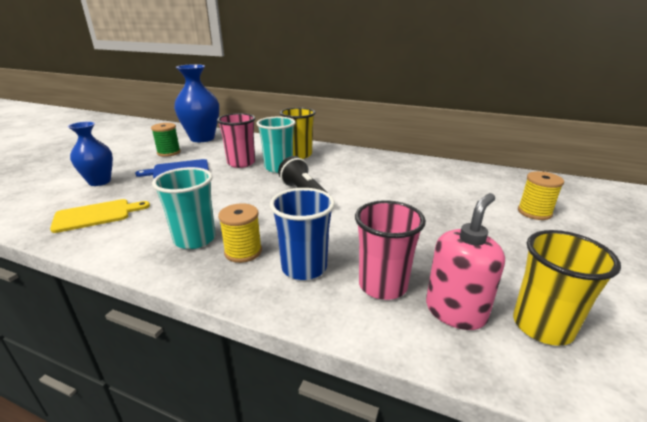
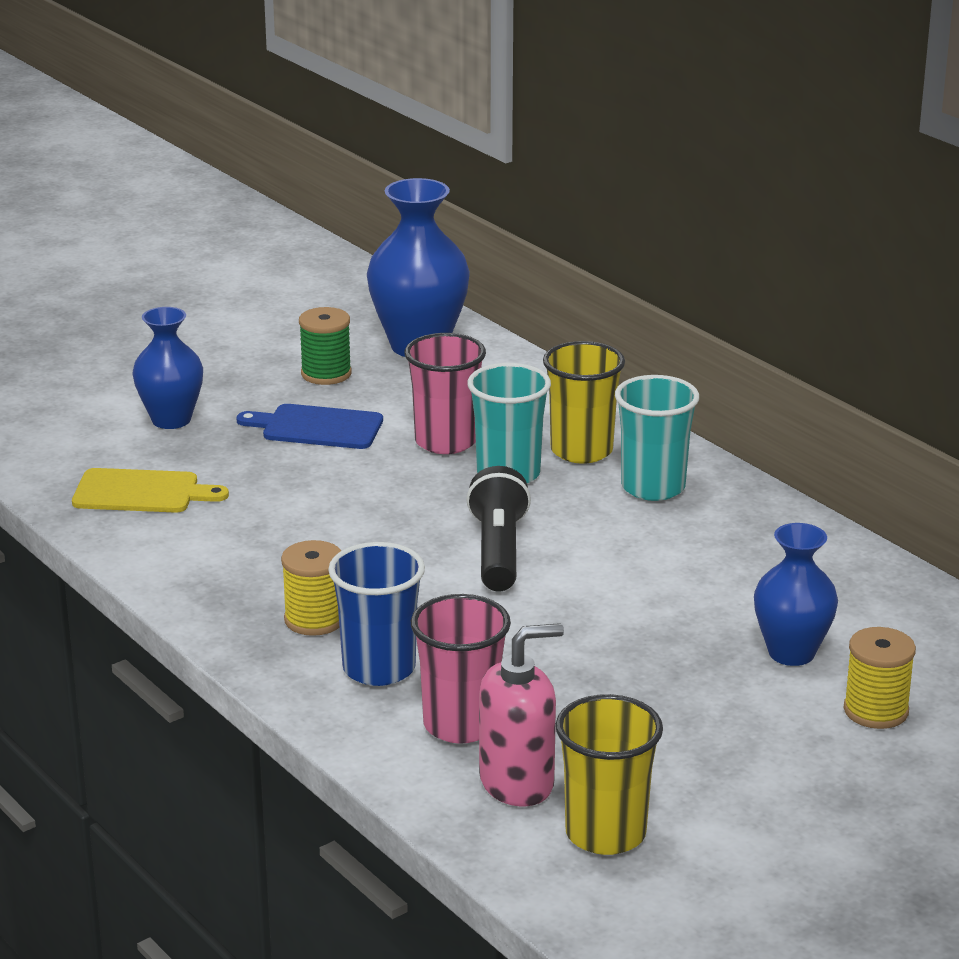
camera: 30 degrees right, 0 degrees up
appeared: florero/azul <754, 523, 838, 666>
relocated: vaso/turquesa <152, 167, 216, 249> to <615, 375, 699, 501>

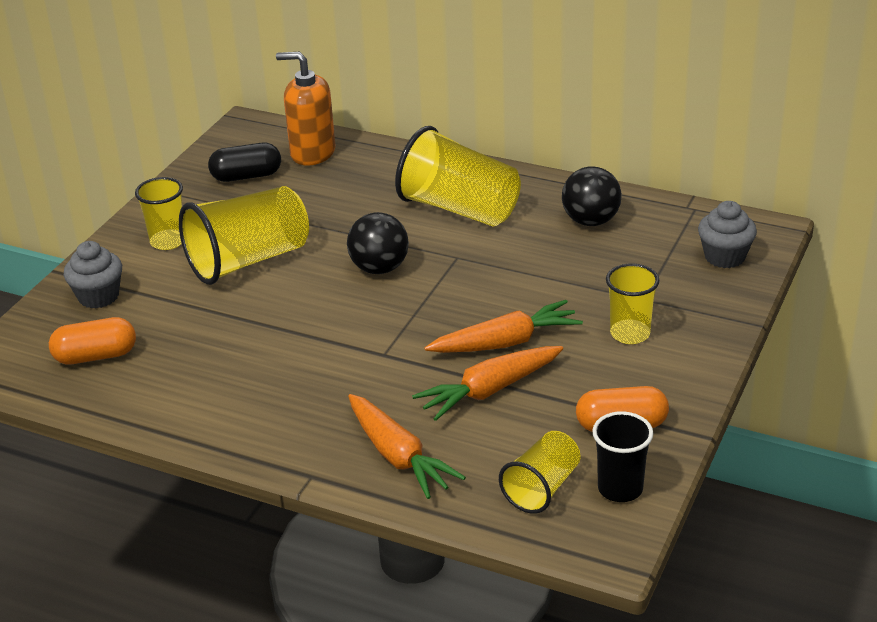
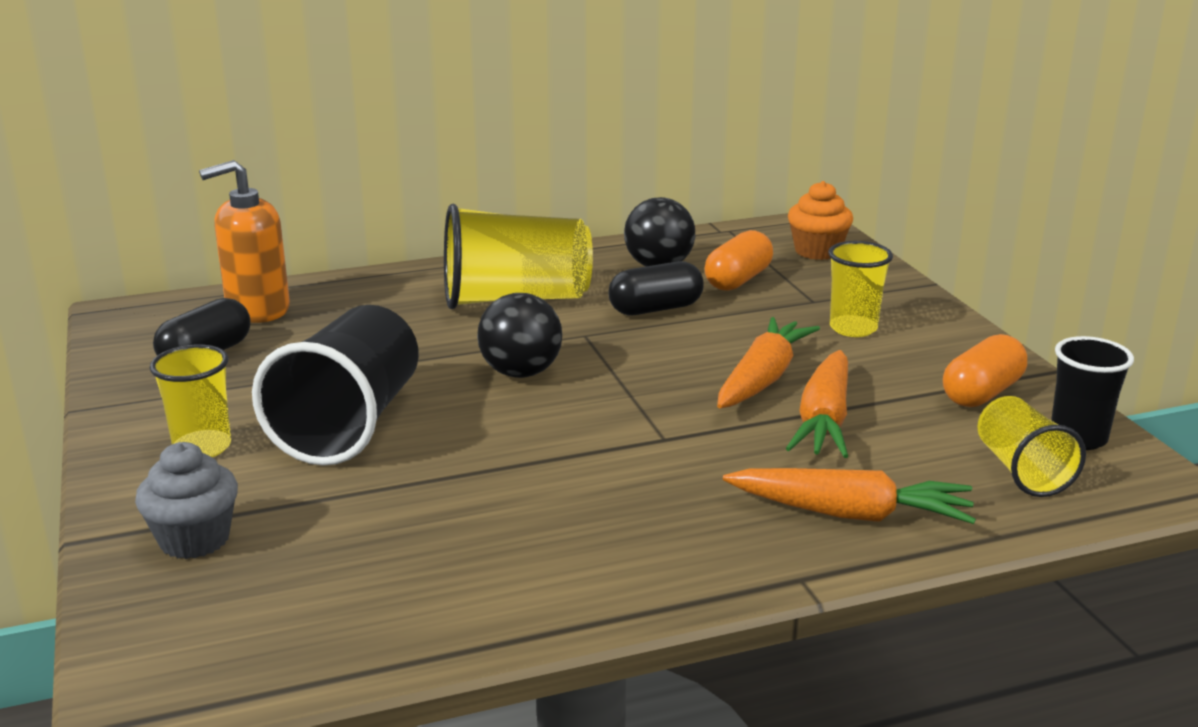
camera: 45 degrees left, 10 degrees down
appeared: cápsula/negro <608, 261, 704, 315>
relocated: cápsula/naranja <49, 317, 136, 365> to <705, 230, 773, 291>
colour: vaso/amarillo <179, 186, 309, 285> to vaso/negro <252, 305, 419, 466>; magdalena/gris <698, 201, 757, 268> to magdalena/naranja <788, 181, 853, 260>

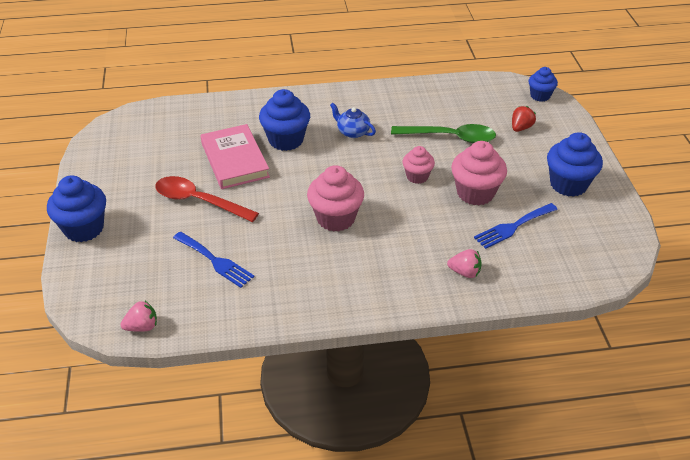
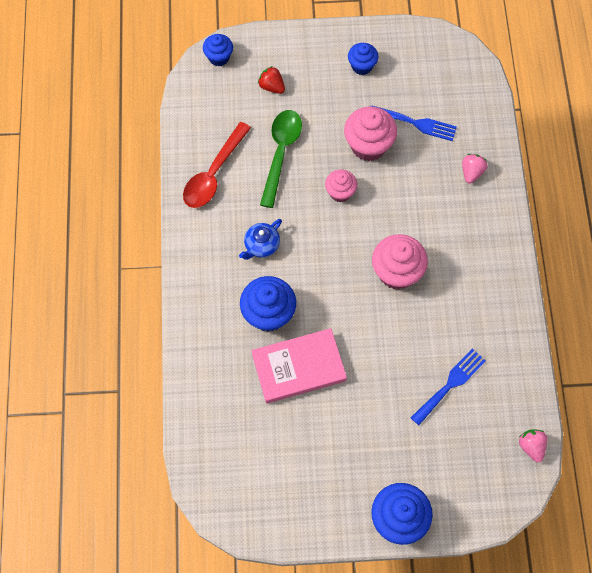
camera: 85 degrees left, 25 degrees up
relocated: cuchara/rojo <155, 176, 259, 222> to <183, 122, 251, 208>
spun: tenedor/azul <474, 203, 558, 249> = <371, 105, 457, 141> 45 degrees counterclockwise
size: magdalena/azul <547, 132, 603, 197> = <348, 43, 378, 75> x0.60

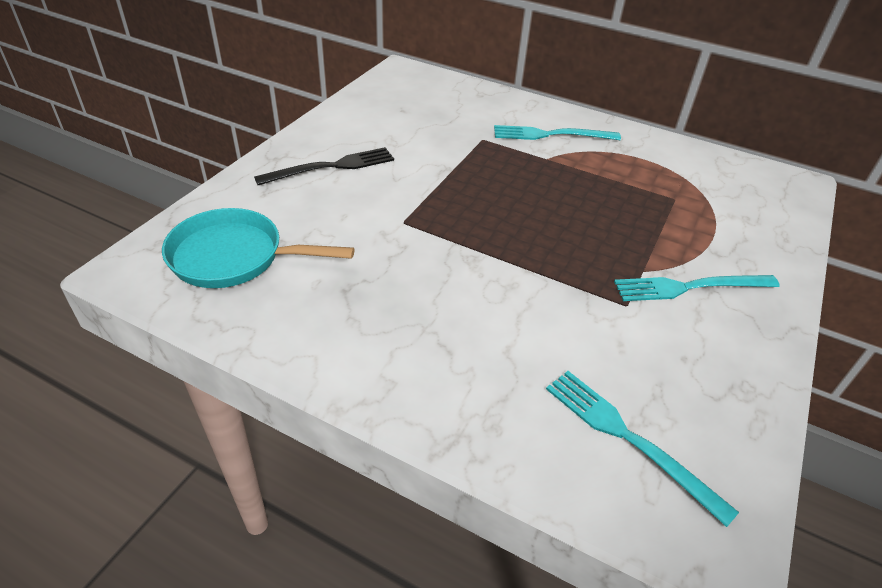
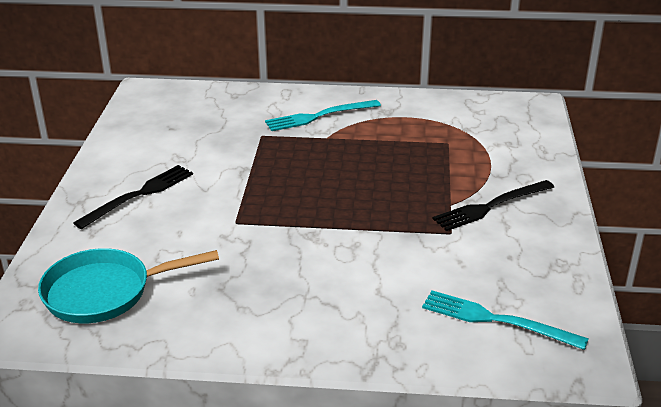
camera: 20 degrees left, 10 degrees down
colour: tenedor/turquesa <614, 275, 780, 301> to tenedor/negro <433, 180, 554, 231>

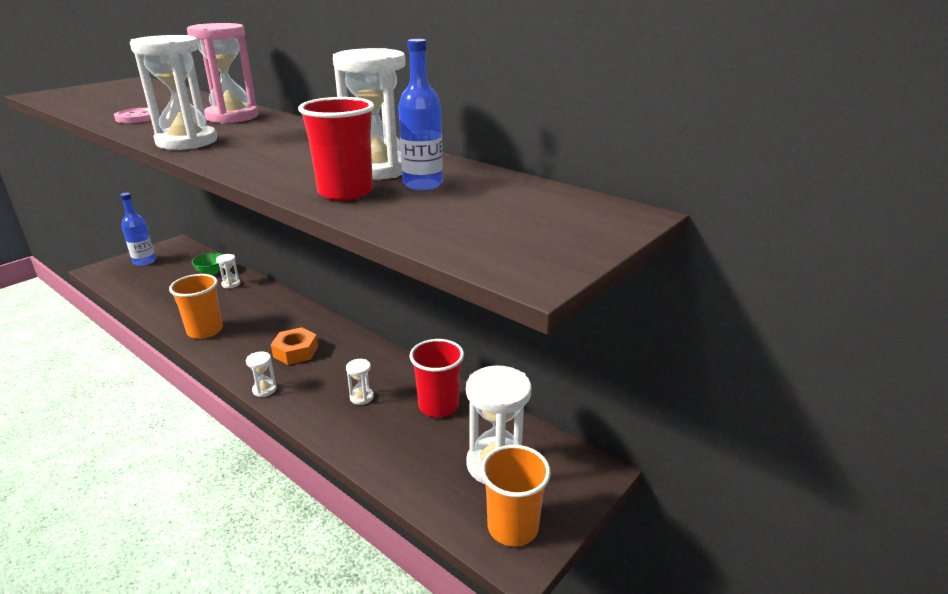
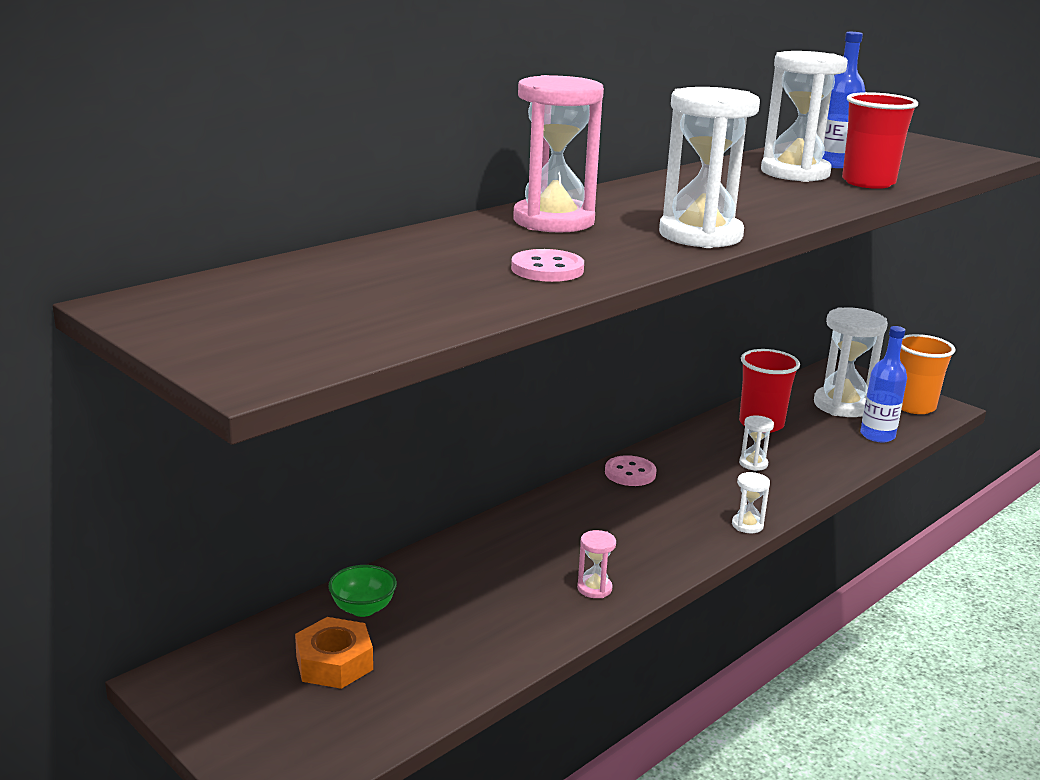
camera: 85 degrees left, 5 degrees down
missing: reloj de arena/blanco <216, 254, 240, 288>
appeared: botón/rosa <605, 455, 656, 486>
relocated: tuerca/naranja <271, 327, 318, 365> to <295, 617, 373, 689>; botella/azul <120, 193, 156, 266> to <860, 326, 907, 442>
exchanged: vaso/naranja <169, 274, 223, 339> to reloj de arena/rosa <577, 530, 616, 598>

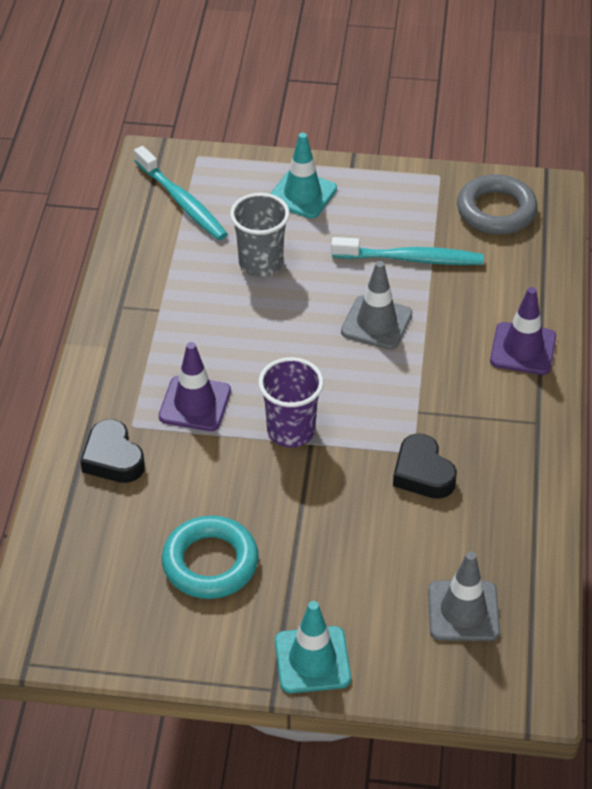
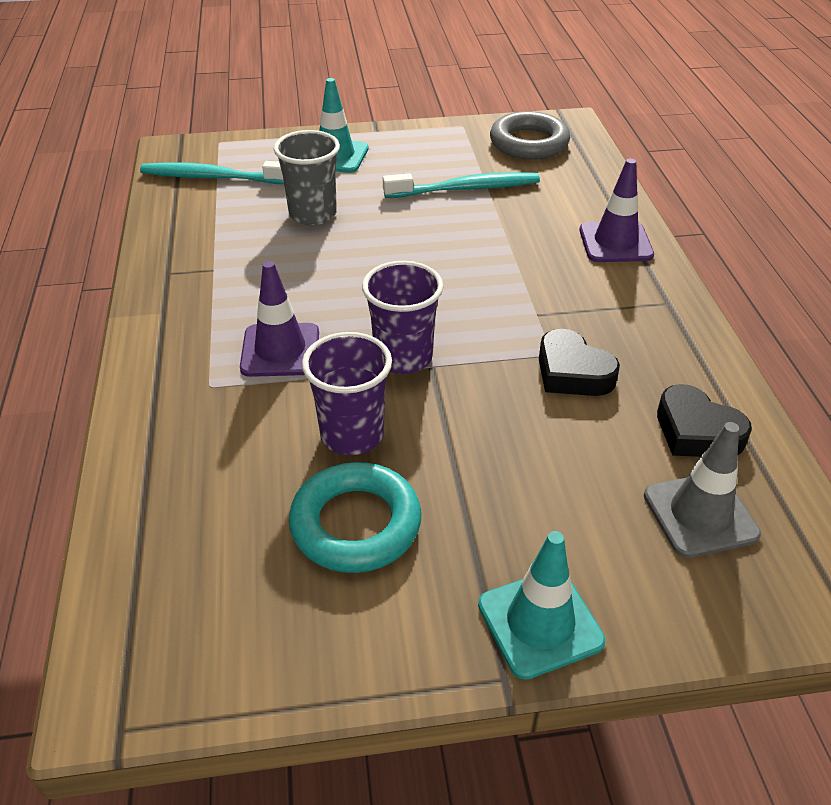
camera: 15 degrees left, 5 degrees down
missing: cono de tráfico/gris <341, 261, 412, 350>
appeared: vaso/morado <302, 332, 392, 455>
relocated: corazón/negro <80, 419, 145, 483> to <657, 384, 752, 457>
spun: cepillo de dientes/turquesa <134, 146, 228, 240> = <140, 161, 284, 184> 150 degrees clockwise

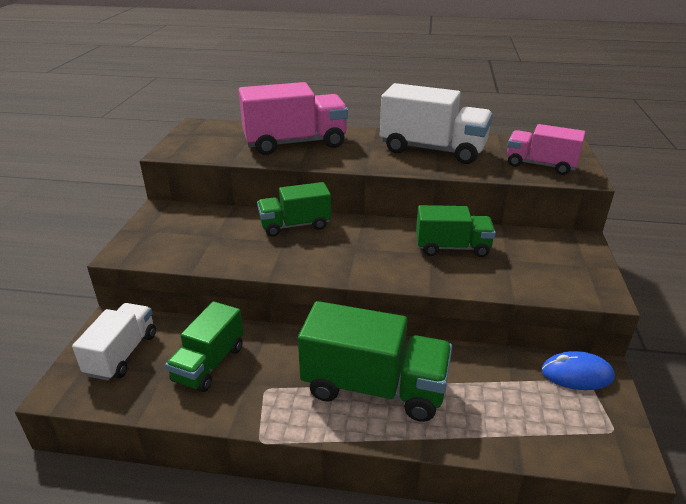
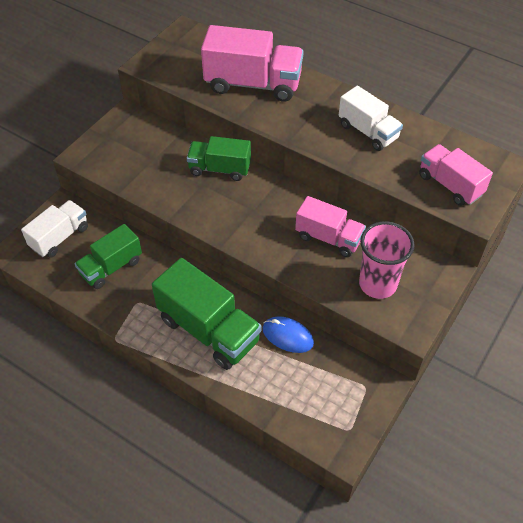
camera: 25 degrees right, 20 degrees up
appeared: vaso/rosa <359, 221, 415, 299>
relocated: ratón/azul <541, 351, 615, 390> to <263, 316, 314, 353>
colour: camión/verde <416, 205, 496, 257> to camión/rosa <295, 196, 366, 257>
size: camión/blanco <380, 83, 493, 164> = <339, 86, 403, 151> x0.63

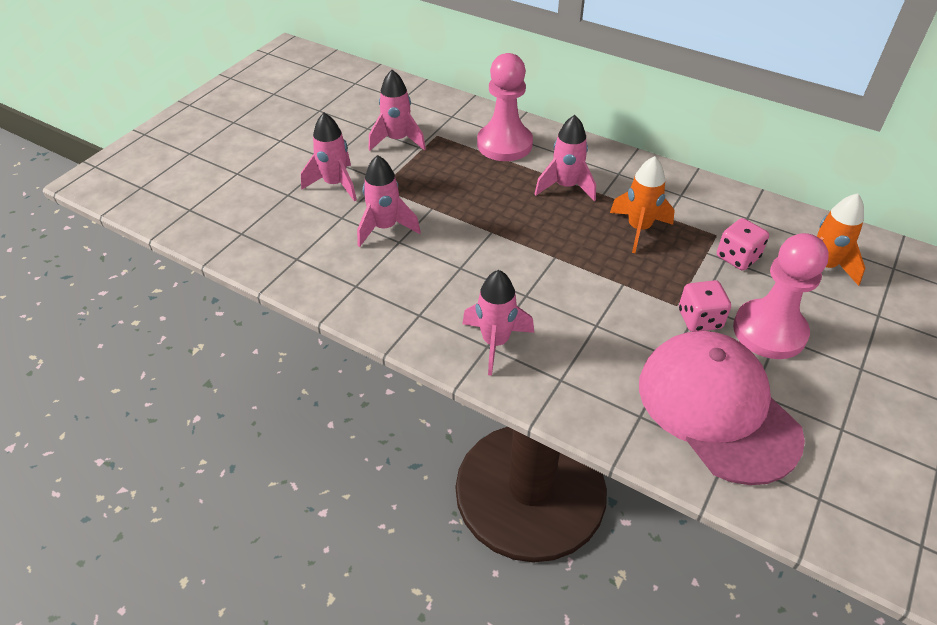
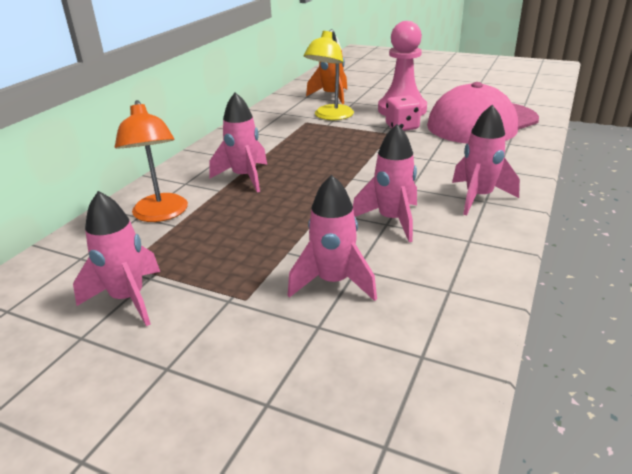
camera: 95 degrees left, 15 degrees down
missing: cohete/naranja <610, 156, 675, 253>
relocated: cohete/rosa <301, 113, 357, 202> to <353, 124, 417, 242>
exchanged: peón/rosa <477, 53, 533, 161> to lámpara/naranja <115, 100, 188, 222>; dado/rosa <717, 218, 769, 271> to lámpara/amarillo <304, 29, 354, 120>

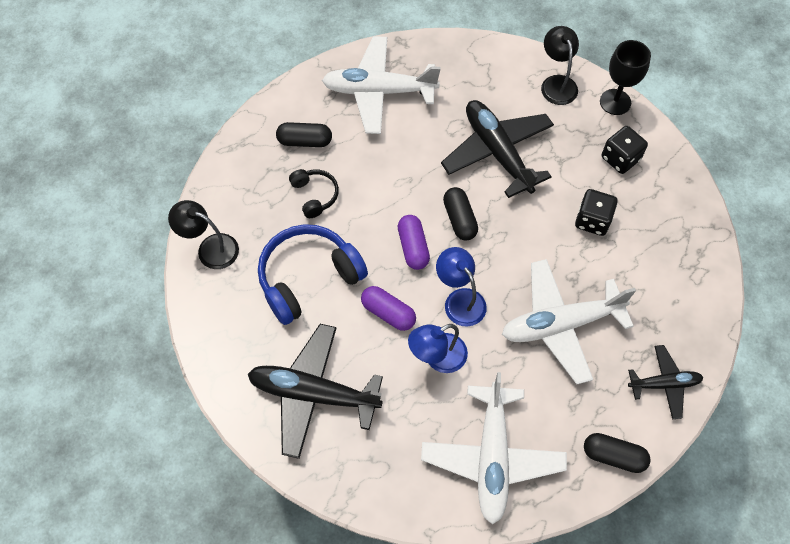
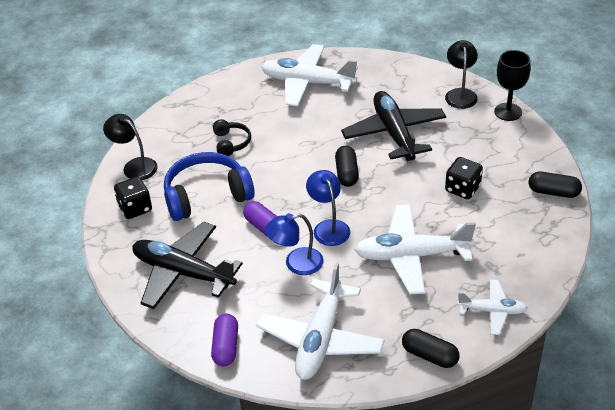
camera: 15 degrees right, 20 degrees down
relocated: dado/negro <602, 126, 648, 174> to <114, 177, 152, 219>; cápsula/morado <398, 215, 430, 270> to <211, 314, 238, 366>; cápsula/negro <276, 122, 332, 147> to <529, 171, 582, 198>
colour: avión/negro <628, 345, 704, 419> to avión/blanco <457, 280, 528, 335>

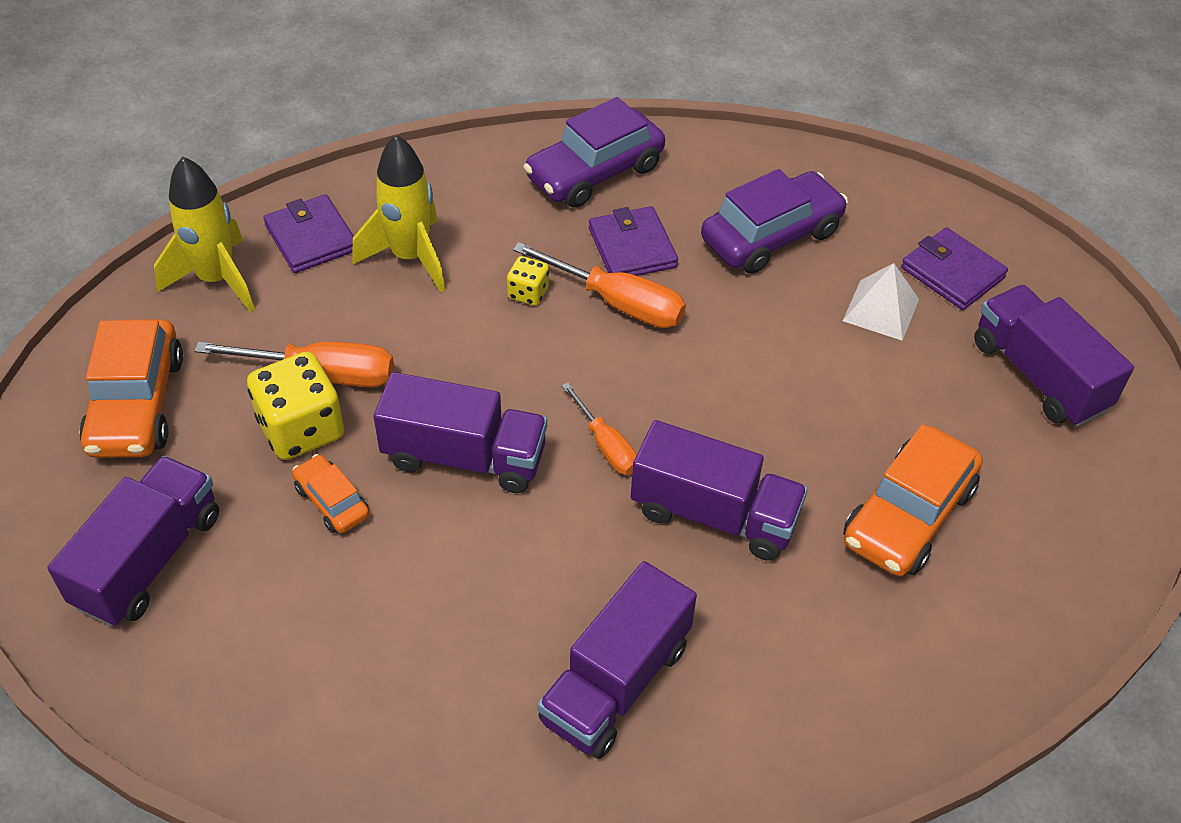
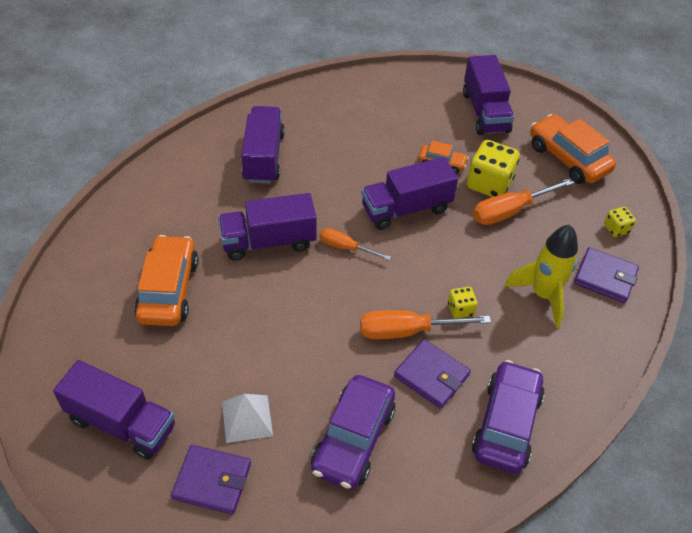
camera: 145 degrees right, 0 degrees up
exchanged: cohete/amarillo <154, 157, 255, 312> to dado/amarillo <604, 207, 636, 237>

